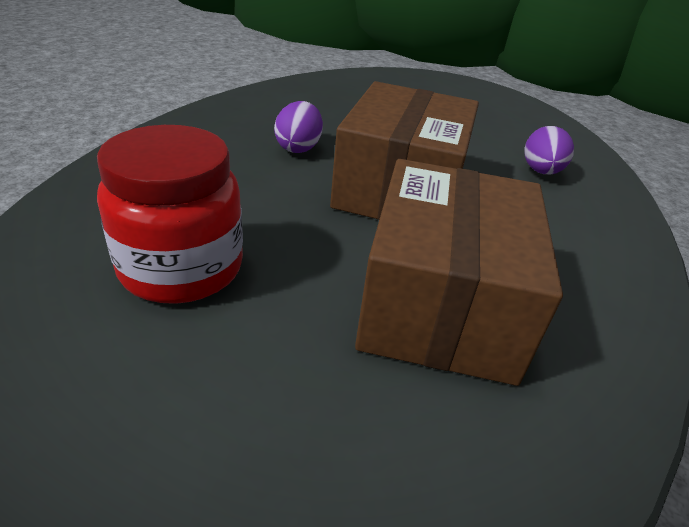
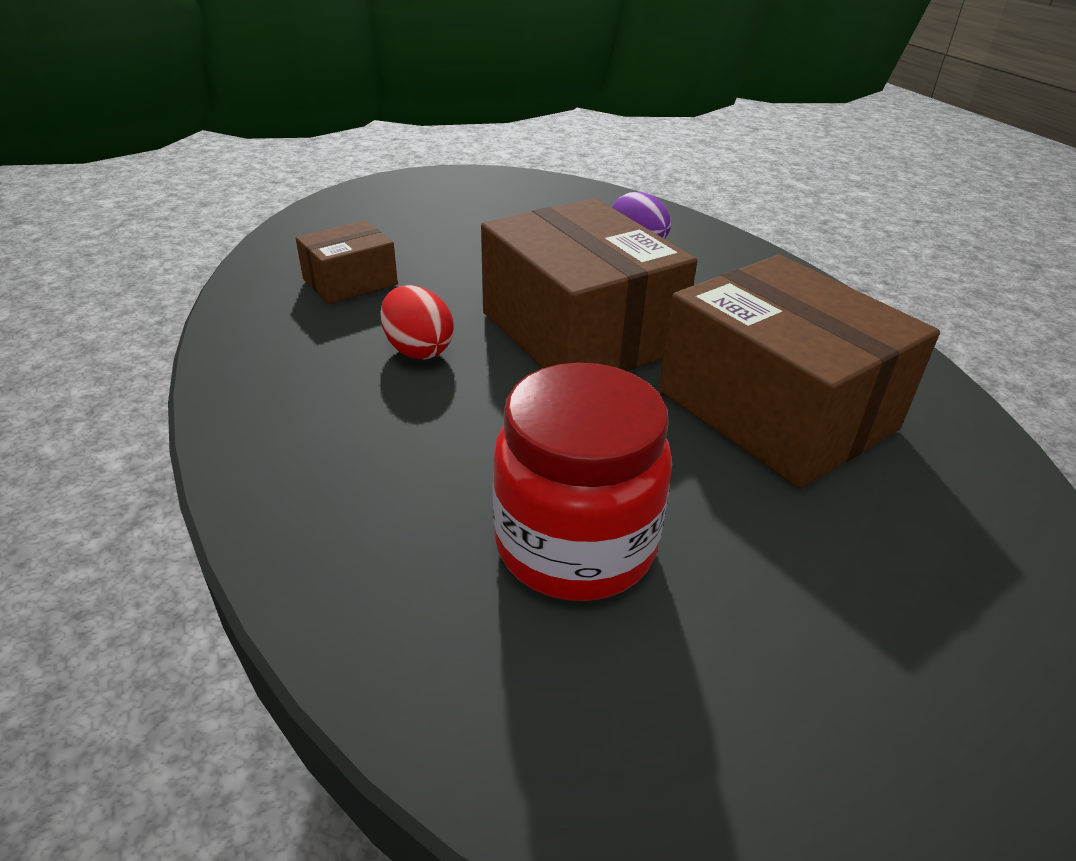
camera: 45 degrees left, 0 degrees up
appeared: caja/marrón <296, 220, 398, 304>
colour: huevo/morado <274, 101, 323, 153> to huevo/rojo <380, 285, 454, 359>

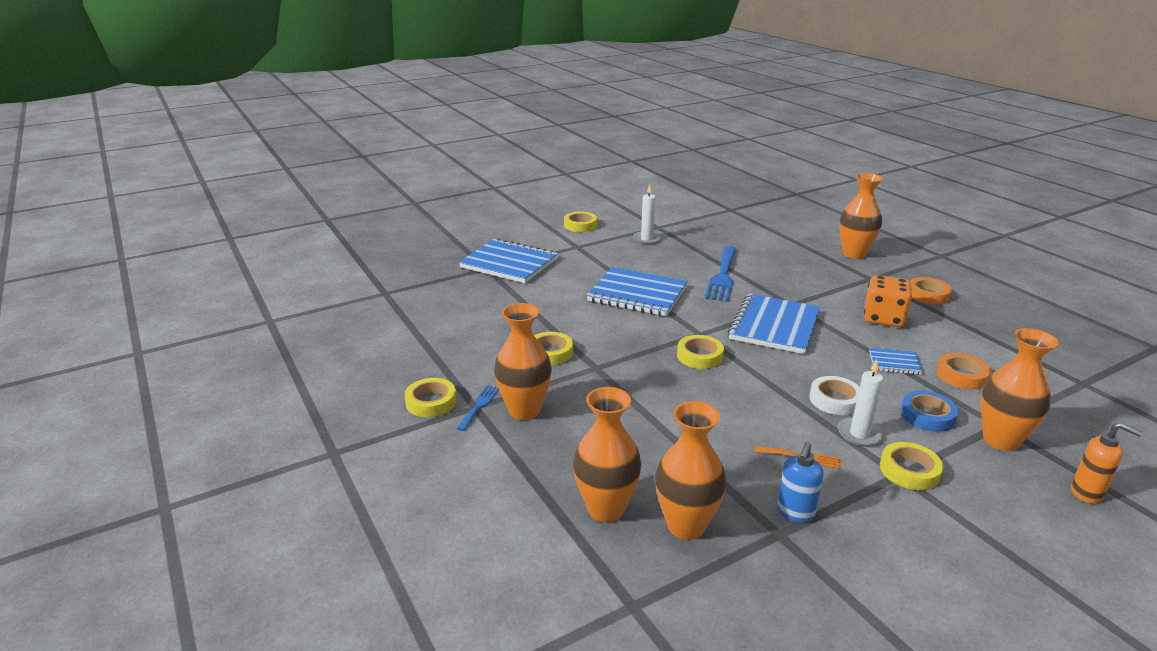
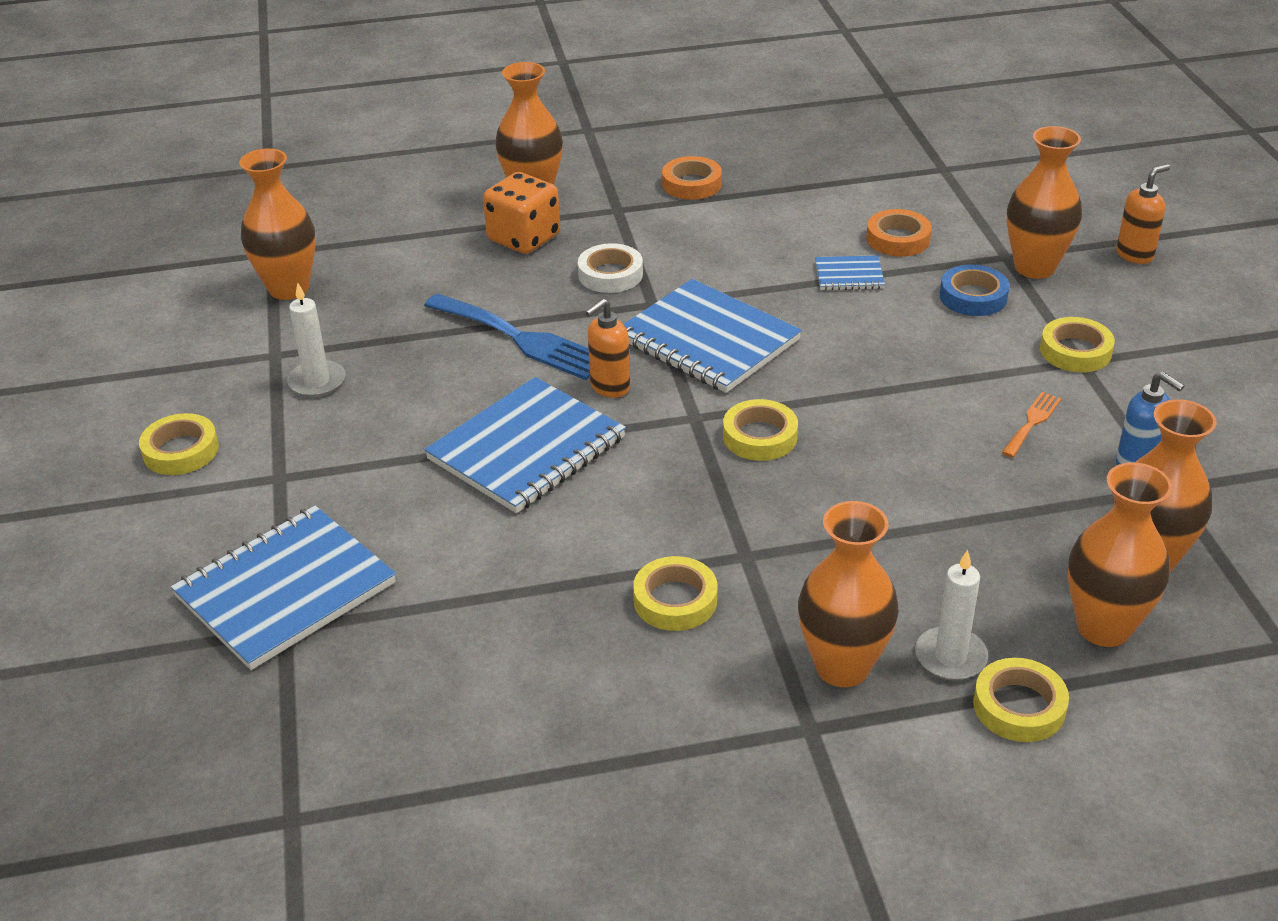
camera: 70 degrees left, 10 degrees up
missing: tenedor/azul <457, 385, 499, 431>
appeared: florero/naranja <239, 148, 316, 300>; dispensador de jabón/naranja <585, 299, 630, 398>
relocated: dado/naranja <864, 275, 912, 327> to <483, 172, 560, 254>; cinta adhesiva/blanco <809, 376, 860, 415> to <578, 243, 643, 293>; vela/blanco <838, 360, 883, 446> to <915, 550, 988, 680>; cinta adhesiva/amarillo <405, 378, 457, 417> to <973, 658, 1069, 742>
spun: cuaderno/azul <869, 347, 923, 375> = <815, 255, 885, 290> 60 degrees clockwise

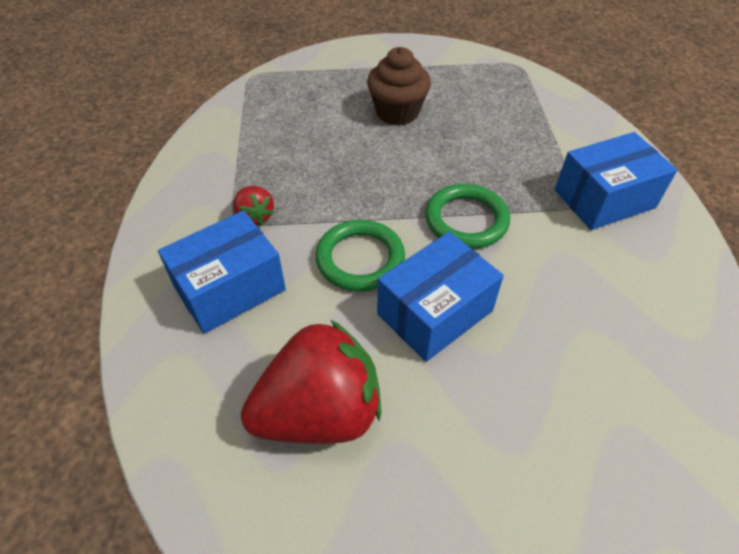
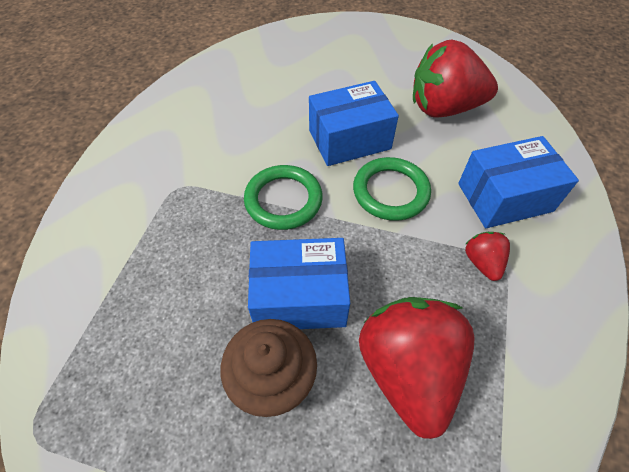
camera: 160 degrees left, 5 degrees up
appeared: fresa/rojo <359, 297, 474, 439>
relocated: caja/azul <555, 132, 677, 230> to <248, 238, 350, 329>

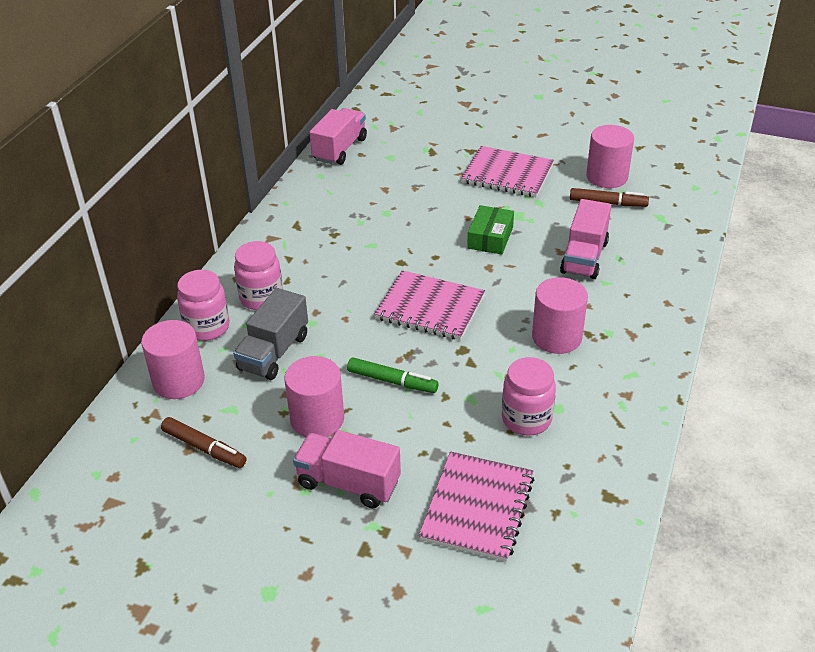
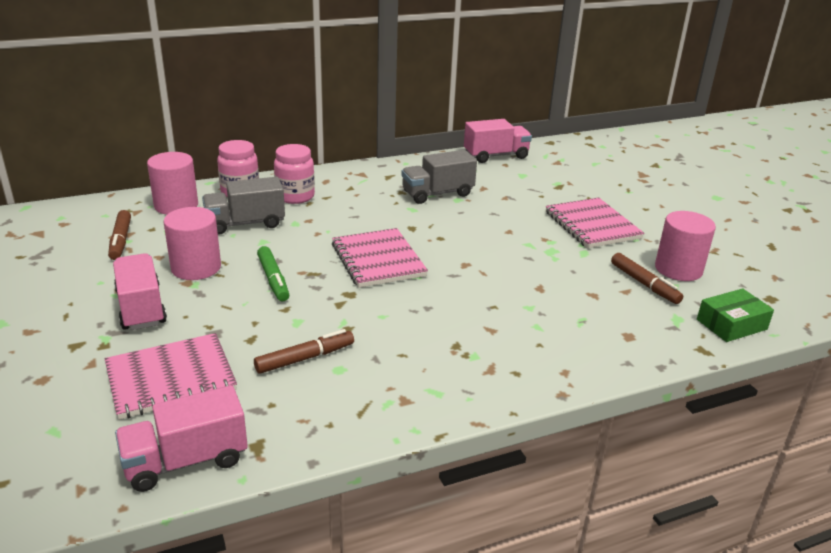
camera: 45 degrees right, 10 degrees down
missing: cilindro/rosa <532, 277, 588, 354>
appeared: camión/gris <401, 150, 477, 204>
relocated: camión/rosa <560, 199, 611, 279> to <115, 386, 248, 492>; caja/verde <467, 205, 514, 255> to <697, 288, 774, 342>
exchanged: tarro/rosa <502, 357, 556, 436> to rotulador/marrón <254, 329, 354, 374>

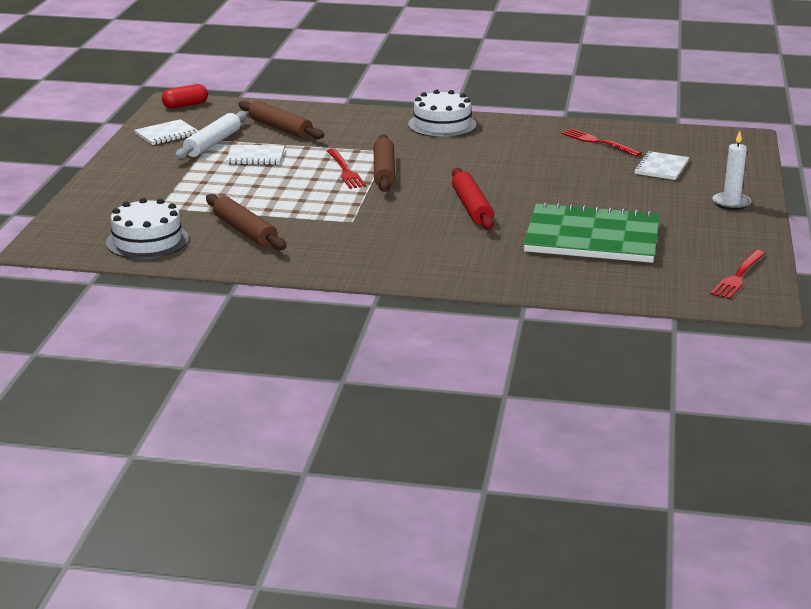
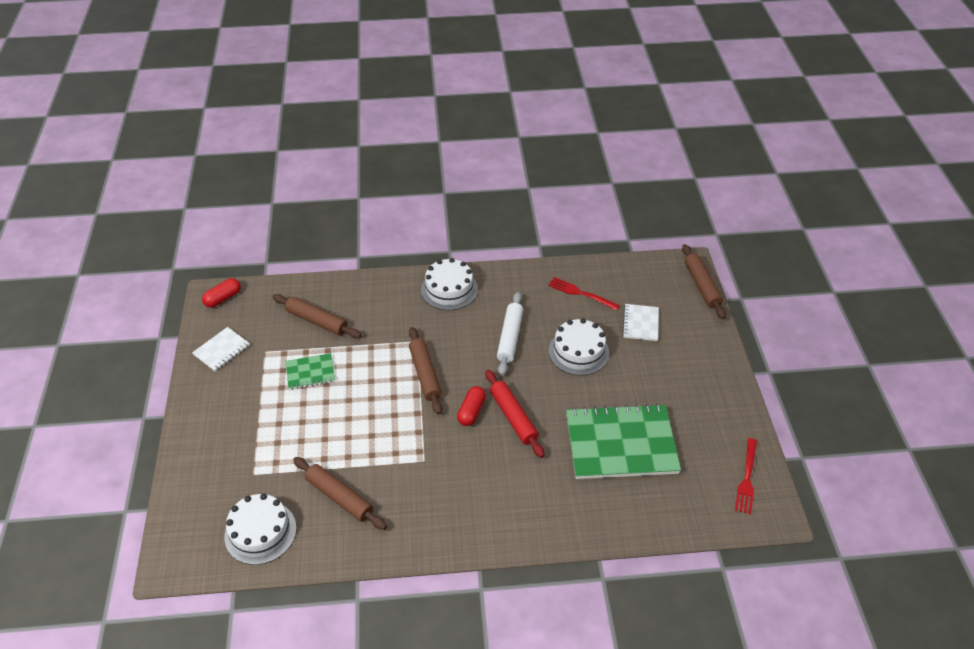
camera: 15 degrees left, 20 degrees up
missing: tenedor/rojo <327, 149, 366, 189>; vela/blanco <712, 131, 752, 210>
appeared: cápsula/rojo <457, 386, 486, 426>; tarta/blanco <549, 319, 609, 376>; rodillo/marrón <682, 244, 726, 319>
relocated: rodillo/blanco <175, 111, 247, 160> to <497, 292, 523, 376>
colour: cuaderno/blanco <226, 145, 284, 165> to cuaderno/verde <286, 353, 335, 390>

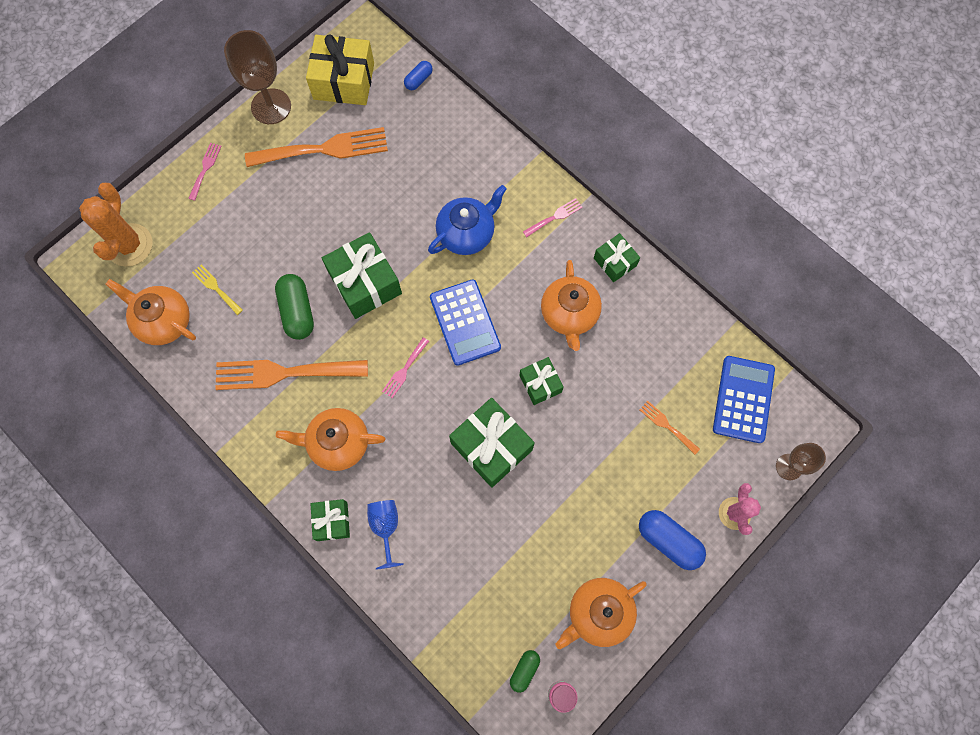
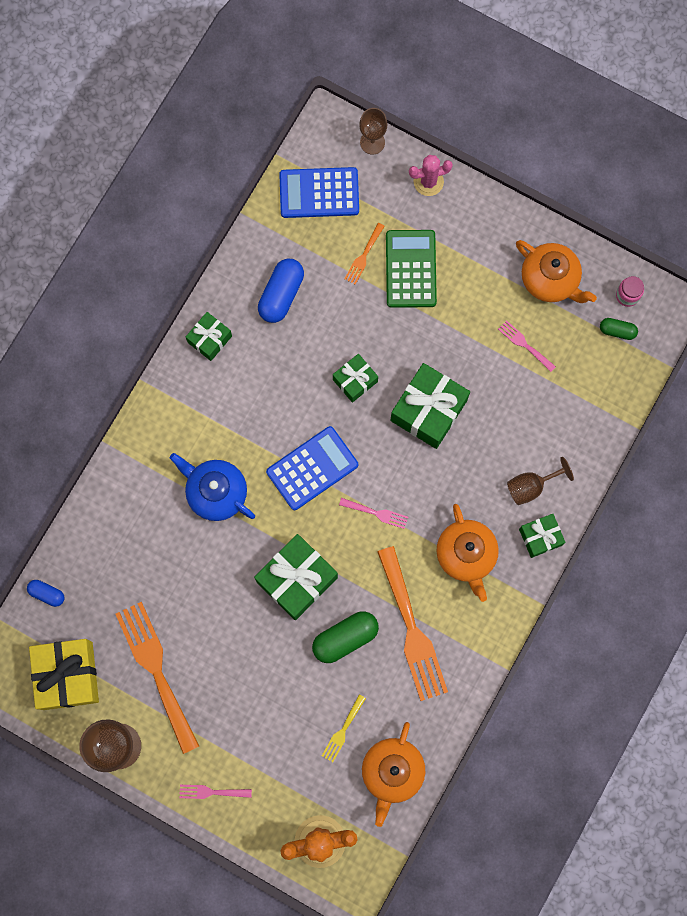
camera: 105 degrees left, 5 degrees up
missing: tetera/naranja <541, 260, 602, 351>
appeared: calculadora/verde <386, 230, 437, 308>
relocated: cápsula/azul <639, 510, 706, 570> to <258, 258, 304, 323>; tenedor/rosa <523, 198, 583, 237> to <498, 320, 556, 372>
colour: copa/azul <367, 500, 404, 570> to copa/marrón <507, 457, 574, 505>

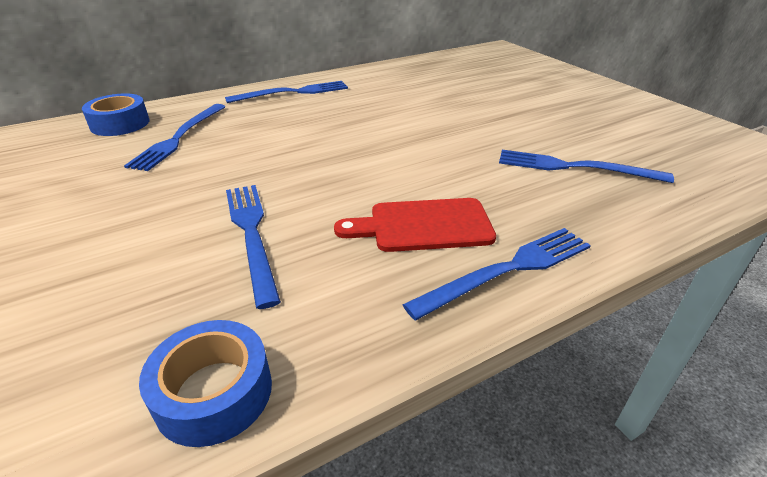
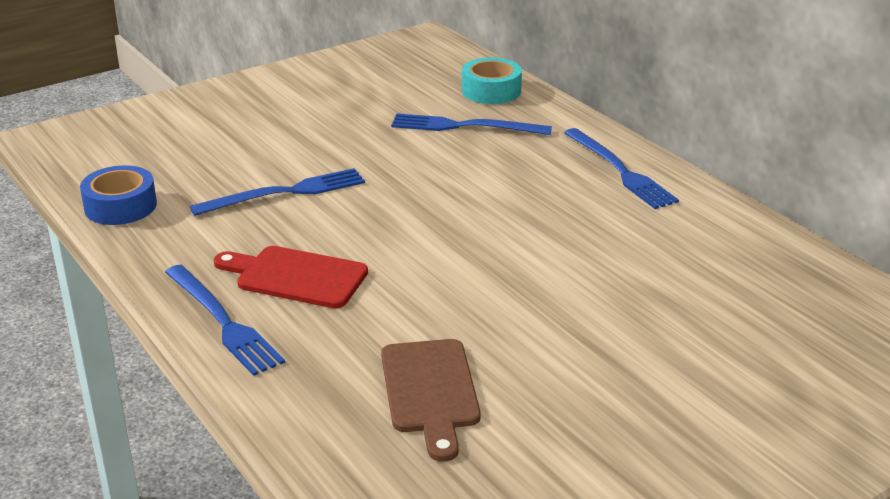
camera: 85 degrees right, 5 degrees down
exchanged: tenedor/azul <499, 150, 674, 183> to tabla de cortar/marrón <381, 339, 481, 462>
colour: cinta adhesiva/azul <82, 93, 150, 136> to cinta adhesiva/turquesa <462, 57, 522, 104>
spun: tabla de cortar/rojo <334, 198, 496, 252> = <214, 246, 368, 308> 60 degrees counterclockwise

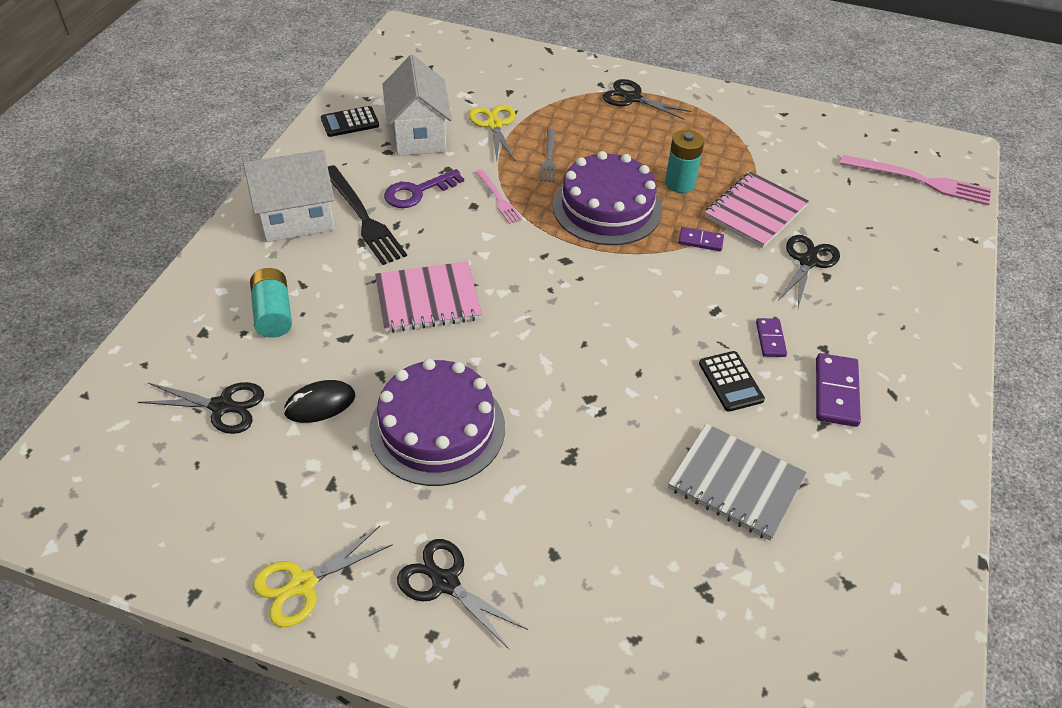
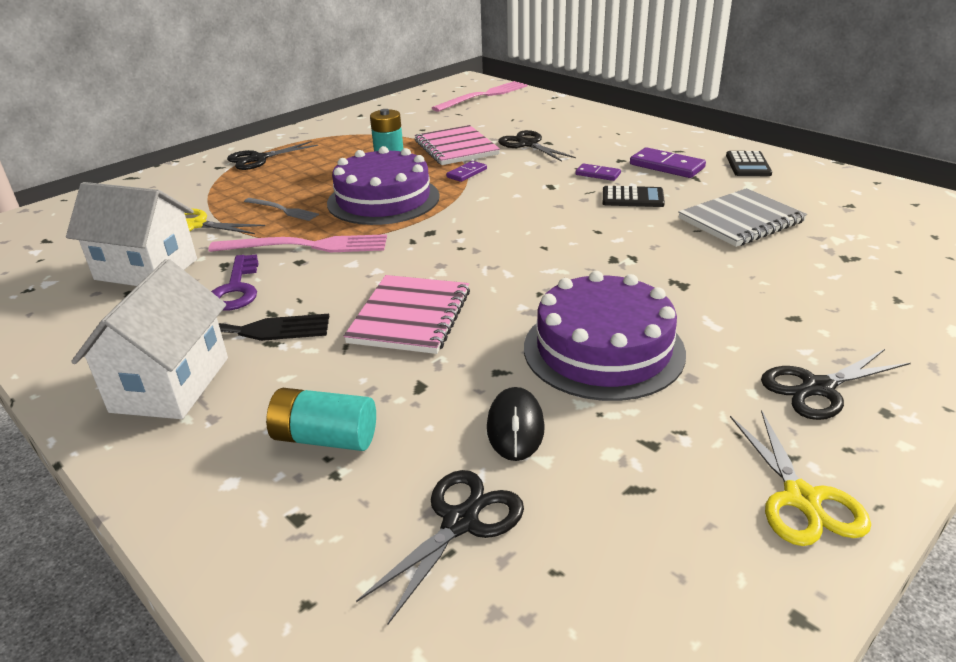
camera: 60 degrees left, 15 degrees down
relocated: calculadora/negro <321, 106, 379, 137> to <726, 151, 772, 176>
size: tenedor/rosa <475, 169, 522, 224> = <208, 234, 387, 252> x1.79

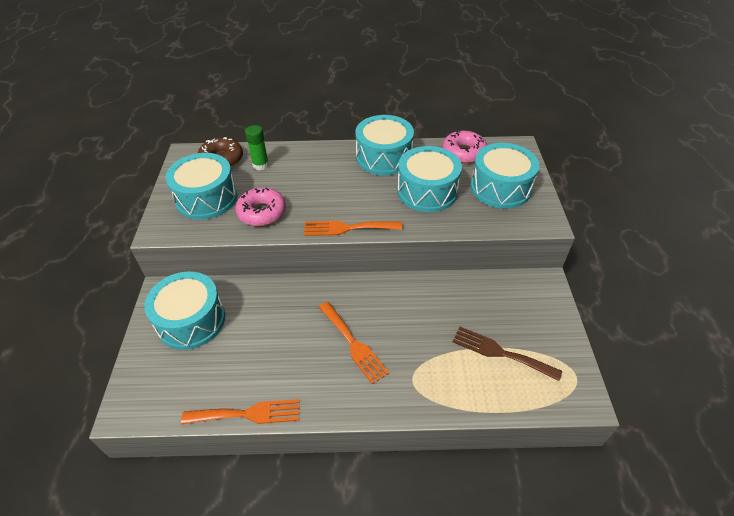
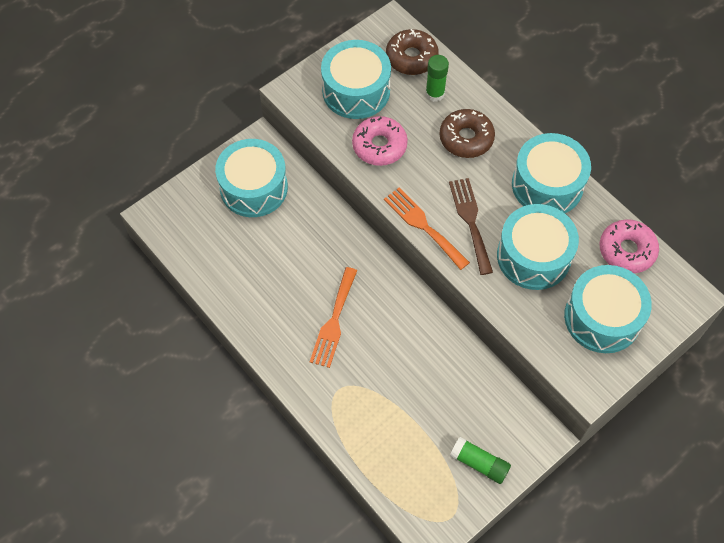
camera: 50 degrees right, 15 degrees up
missing: tenedor/naranja <181, 399, 300, 424>
appeared: rosquilla/marrón <439, 109, 495, 158>; barra de pegamento/verde <450, 437, 511, 484>
relocated: tenedor/marrón <453, 327, 562, 381> to <449, 178, 493, 275>

